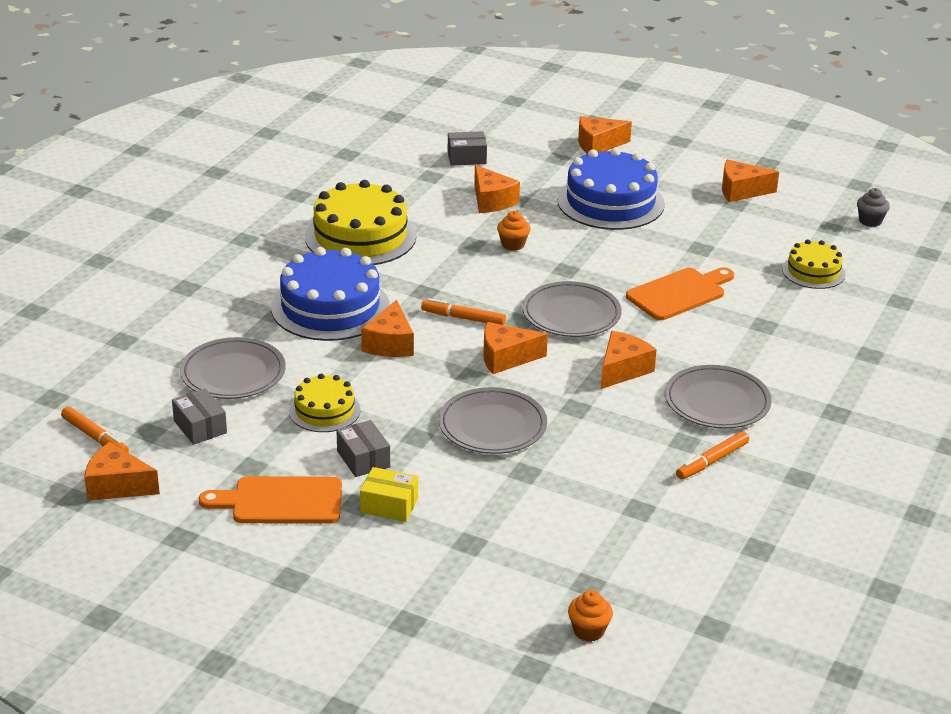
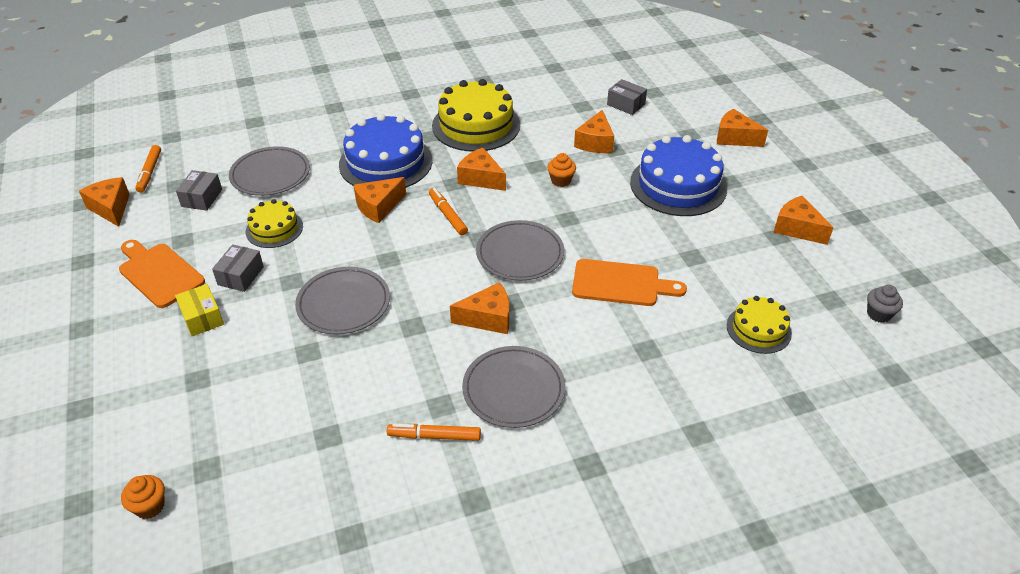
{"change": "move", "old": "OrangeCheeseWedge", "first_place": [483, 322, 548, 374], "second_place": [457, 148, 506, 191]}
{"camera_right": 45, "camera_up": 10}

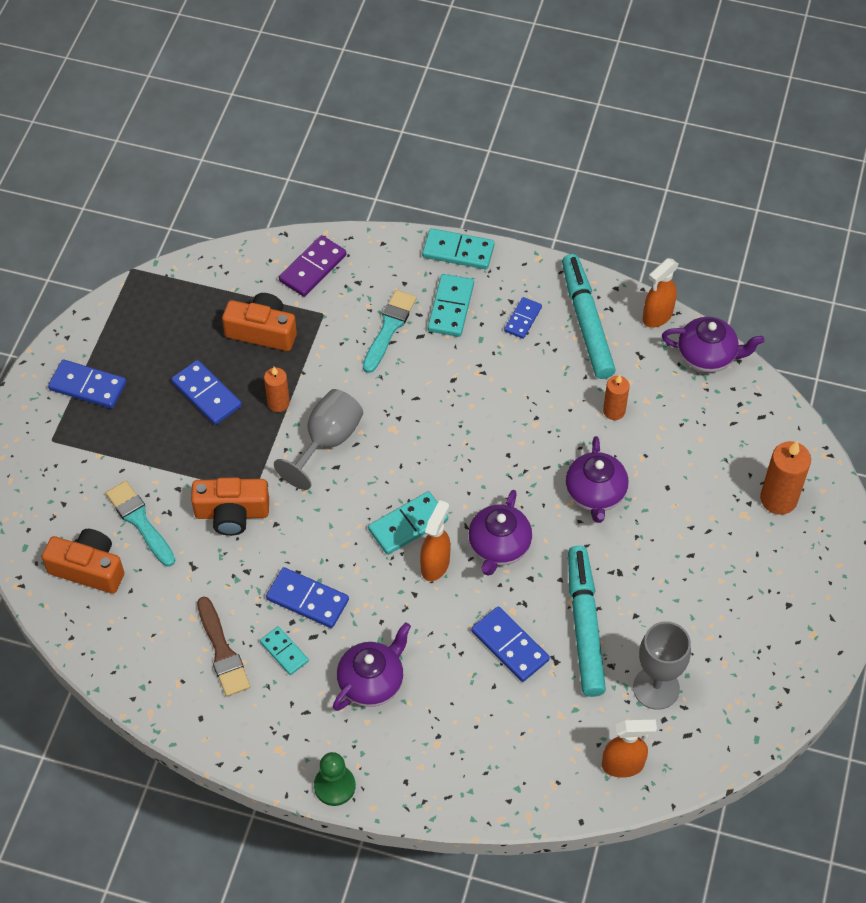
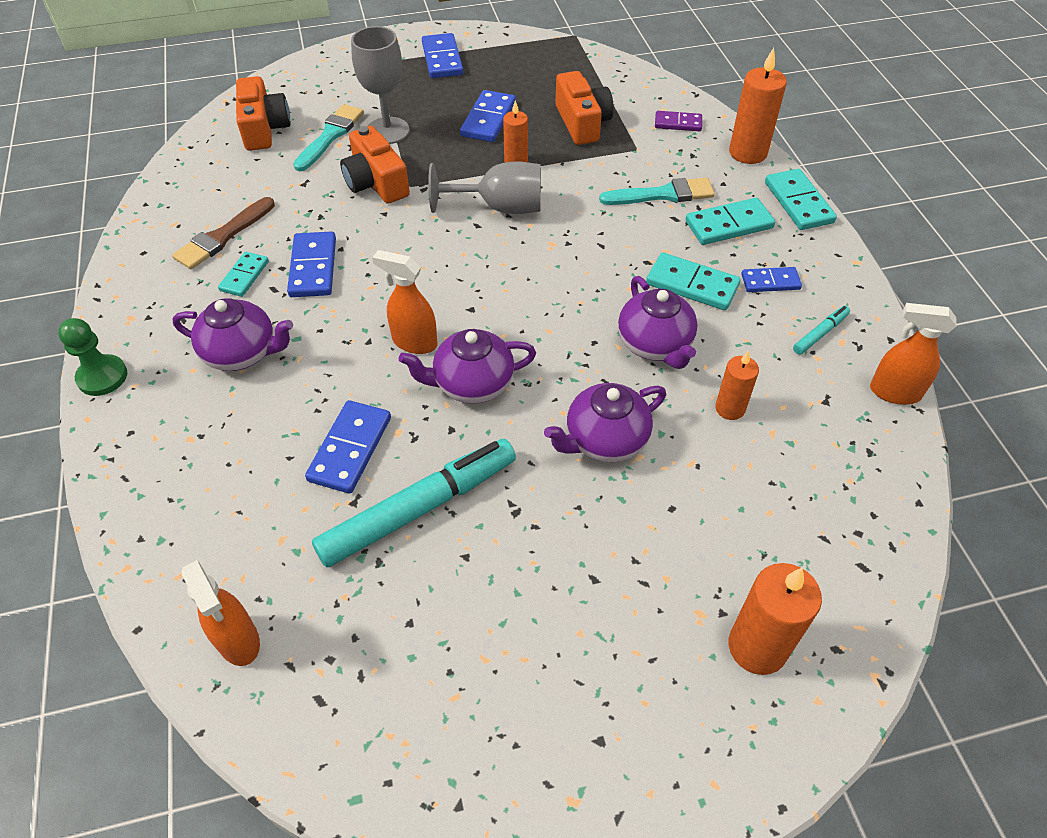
{"change": "resize", "old": "PurpleDominoPiece", "first_place": [279, 235, 346, 297], "second_place": [655, 111, 702, 131], "factor": 0.64}
{"change": "resize", "old": "AquaMarkerPen", "first_place": [562, 254, 616, 379], "second_place": [793, 306, 850, 354], "factor": 0.43}
{"change": "move", "old": "PurpleTeapot", "first_place": [662, 317, 764, 373], "second_place": [618, 276, 698, 369]}
{"change": "move", "old": "AquaDominoPiece", "first_place": [368, 491, 448, 555], "second_place": [646, 253, 741, 310]}
{"change": "rotate", "old": "OrangeSprayCleaner", "first_place": [420, 500, 450, 581], "second_place": [372, 250, 438, 354], "degrees": -150}
{"change": "move", "old": "GrayWineGlass", "first_place": [633, 621, 691, 710], "second_place": [351, 26, 410, 144]}
{"change": "insert", "new": "OrangePillarCandle", "second_place": [729, 48, 787, 164]}
{"camera_right": 60, "camera_up": -5}

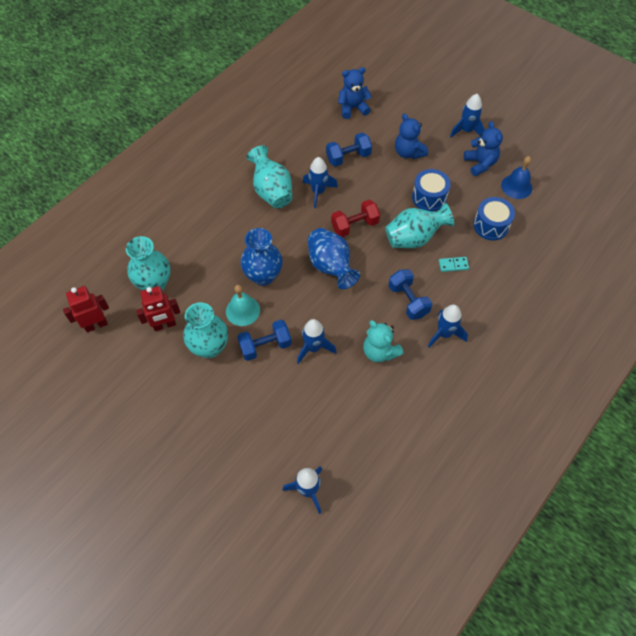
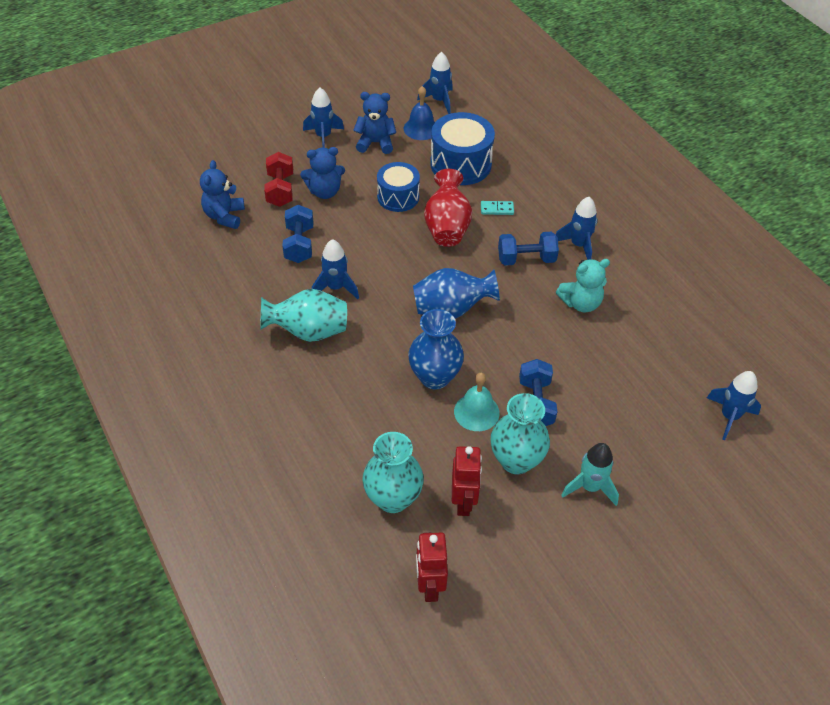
{"change": "resize", "old": "RoyalBlueSnareDrum", "first_place": [473, 197, 515, 240], "second_place": [430, 112, 495, 185], "factor": 1.51}
{"change": "move", "old": "CrimsonHandWeight", "first_place": [331, 200, 380, 237], "second_place": [264, 152, 293, 207]}
{"change": "recolor", "old": "AquaFlowerVase", "new": "CrimsonFlowerVase", "first_place": [385, 203, 454, 248], "second_place": [424, 169, 472, 247]}
{"change": "rotate", "old": "AquaDominoPiece", "first_place": [439, 257, 469, 272], "second_place": [481, 201, 514, 215], "degrees": 75}
{"change": "move", "old": "RoyalBlueRocket", "first_place": [297, 319, 336, 364], "second_place": [417, 52, 453, 114]}
{"change": "insert", "new": "AquaRocket", "second_place": [561, 443, 619, 506]}
{"camera_right": -70, "camera_up": -10}

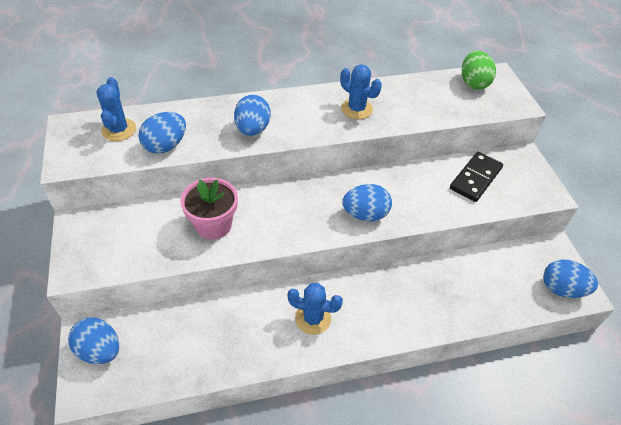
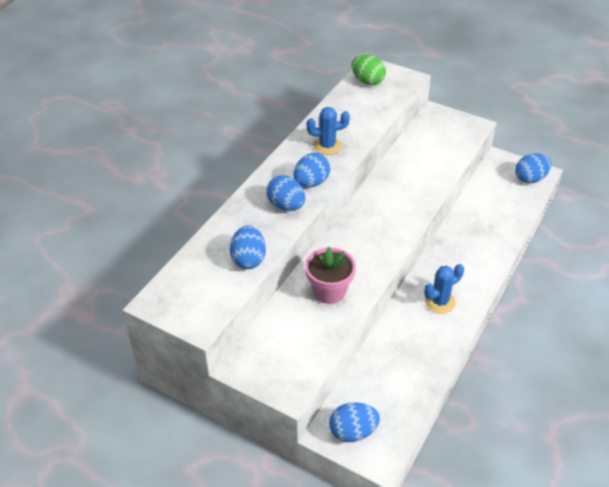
{"change": "delete", "old": "RoyalBlueCactus", "first_place": [96, 77, 136, 141]}
{"change": "delete", "old": "BlackDominoPiece", "first_place": [450, 152, 503, 202]}
{"change": "move", "old": "RoyalBlueToyEgg", "first_place": [342, 184, 392, 221], "second_place": [294, 153, 331, 188]}
{"camera_right": -45, "camera_up": -5}

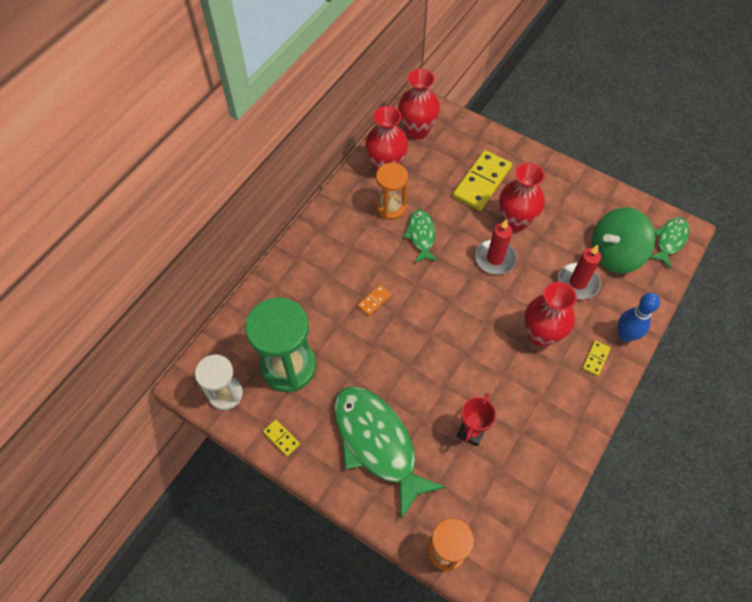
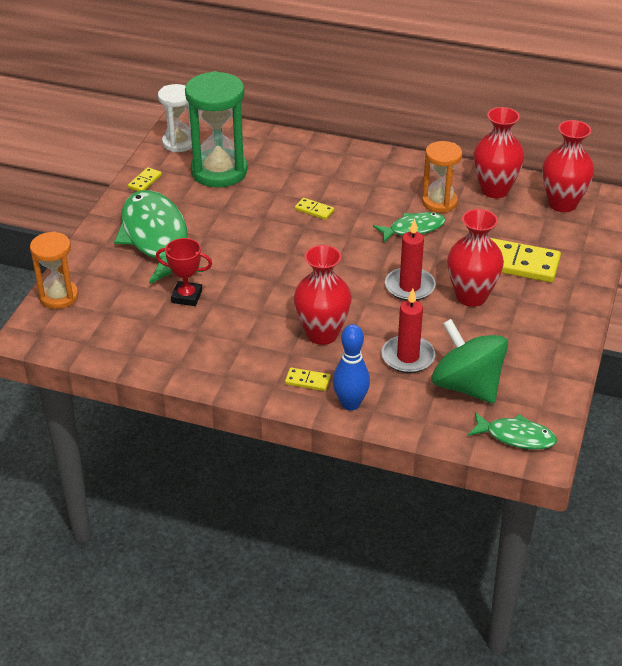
{"change": "recolor", "old": "OrangeDominoPiece", "new": "BrightYellowDominoPiece", "first_place": [357, 285, 391, 316], "second_place": [295, 198, 334, 220]}
{"change": "rotate", "old": "GreenFishFigure", "first_place": [334, 386, 446, 519], "second_place": [114, 190, 204, 284], "degrees": -60}
{"camera_right": 75, "camera_up": -20}

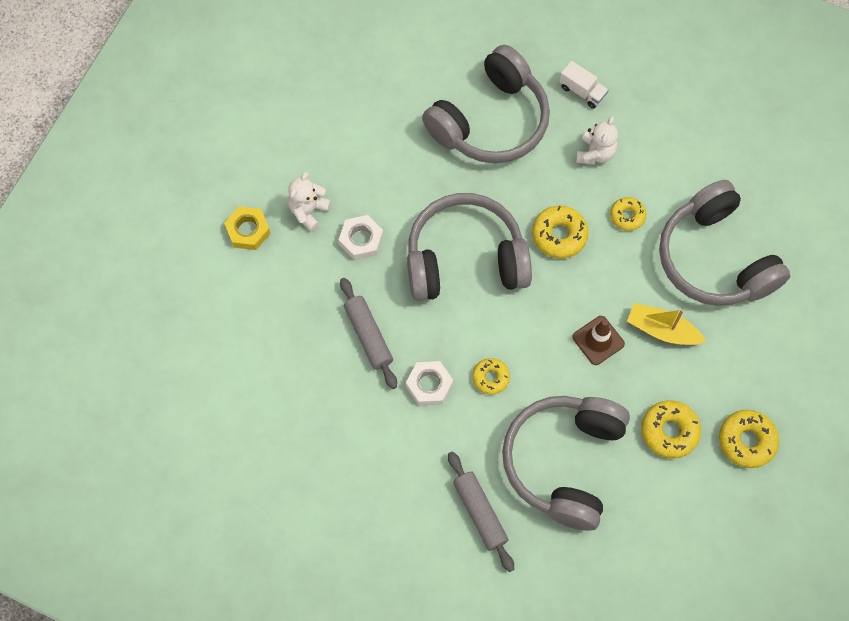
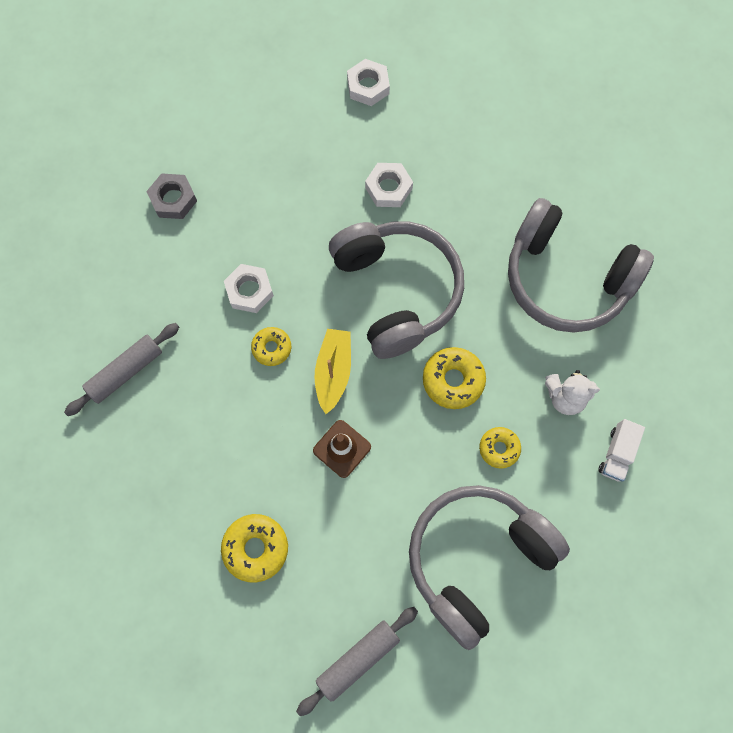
{"change": "move", "old": "PureWhiteToyTruck", "first_place": [559, 61, 609, 109], "second_place": [598, 419, 645, 482]}
{"change": "delete", "old": "PureWhiteStuffedBear", "first_place": [288, 172, 331, 232]}
{"change": "recolor", "old": "BrightYellowHexagonNut", "new": "PureWhiteHexagonNut", "first_place": [224, 206, 271, 250], "second_place": [347, 59, 390, 106]}
{"change": "move", "old": "GrayDoughRoller", "first_place": [340, 278, 397, 389], "second_place": [296, 607, 418, 716]}
{"change": "move", "old": "BrightYellowToyBoat", "first_place": [627, 303, 706, 345], "second_place": [315, 329, 351, 414]}
{"change": "delete", "old": "GrayOverEarHeadphones", "first_place": [502, 396, 630, 531]}
{"change": "delete", "old": "BrightYellowDoughnut", "first_place": [719, 410, 779, 468]}
{"change": "insert", "new": "GrayHexagonNut", "second_place": [146, 173, 197, 219]}
{"camera_right": 75, "camera_up": 5}

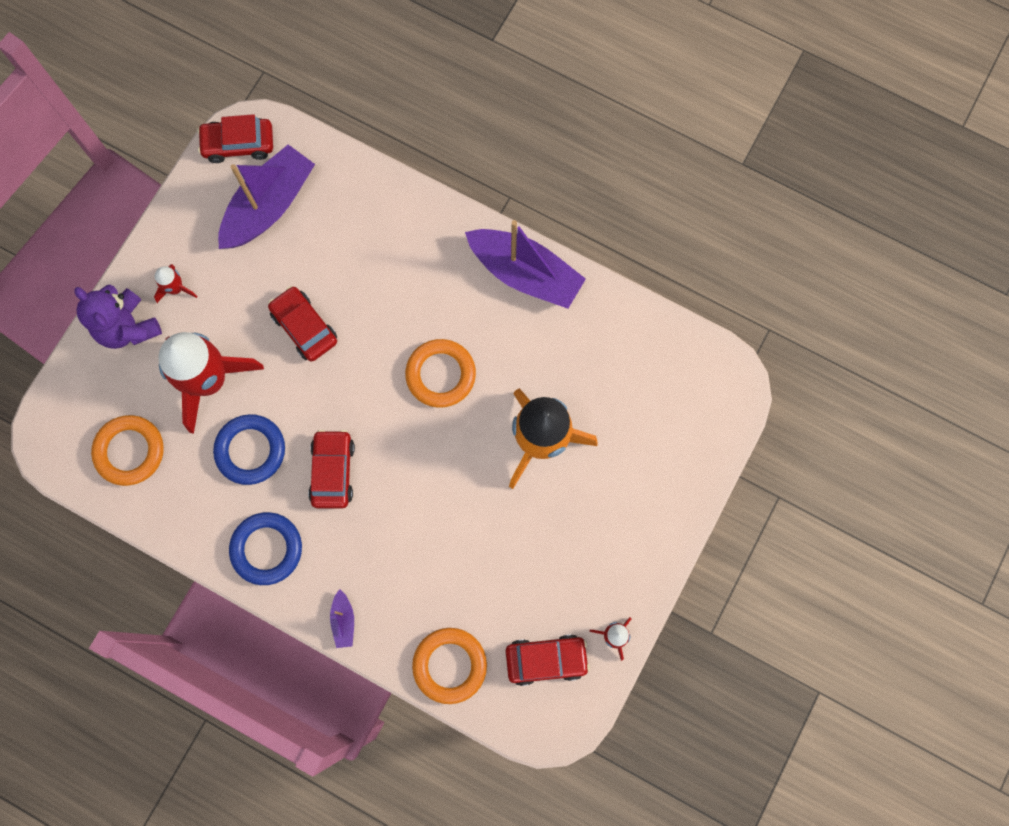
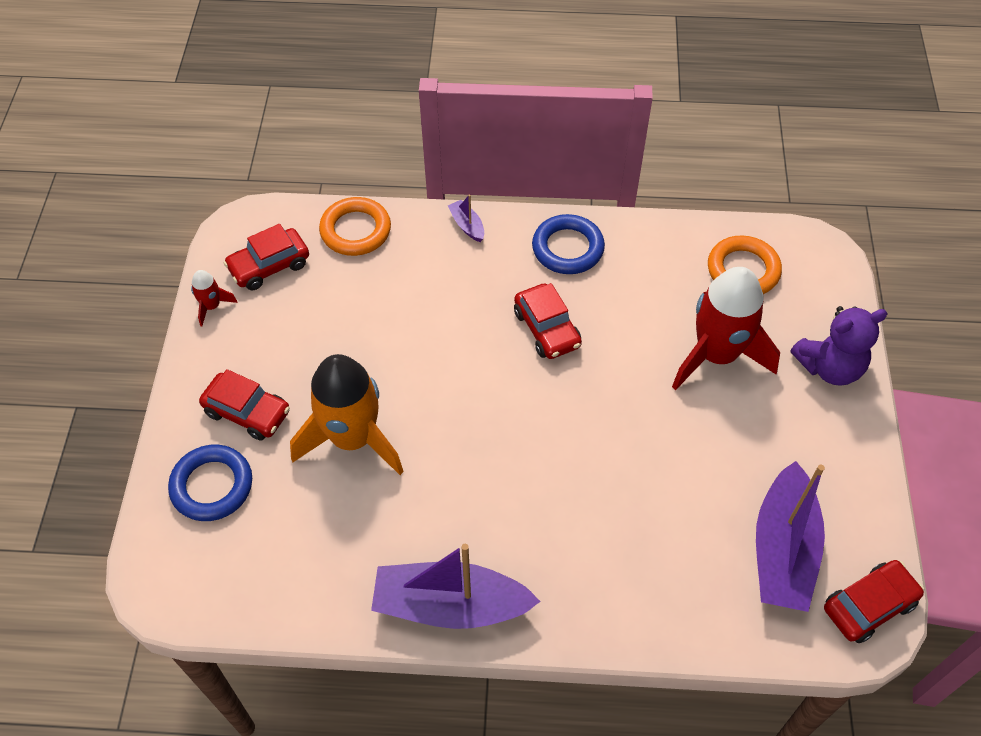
{"change": "delete", "old": "CrimsonRocket", "first_place": [154, 264, 197, 303]}
{"change": "rotate", "old": "PurpleStuffedBear", "first_place": [74, 285, 162, 349], "second_place": [790, 306, 888, 386], "degrees": 135}
{"change": "move", "old": "CrimsonToyCar", "first_place": [268, 286, 337, 362], "second_place": [199, 369, 290, 441]}
{"change": "delete", "old": "OrangeRing", "first_place": [405, 339, 476, 408]}
{"change": "move", "old": "RoyalBlueRing", "first_place": [213, 414, 285, 485], "second_place": [168, 445, 252, 521]}
{"camera_right": 155, "camera_up": -20}

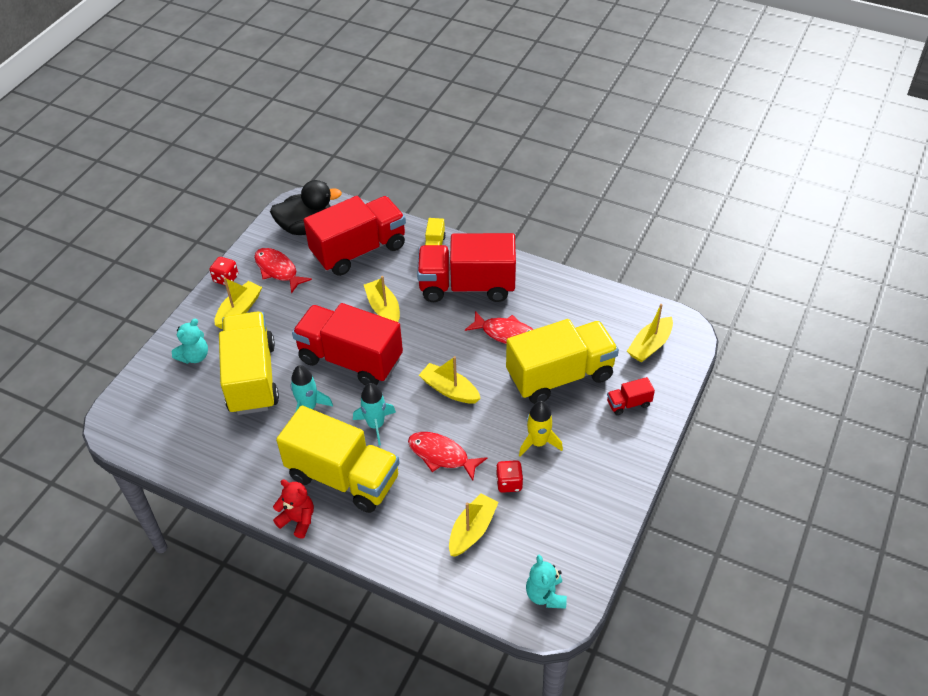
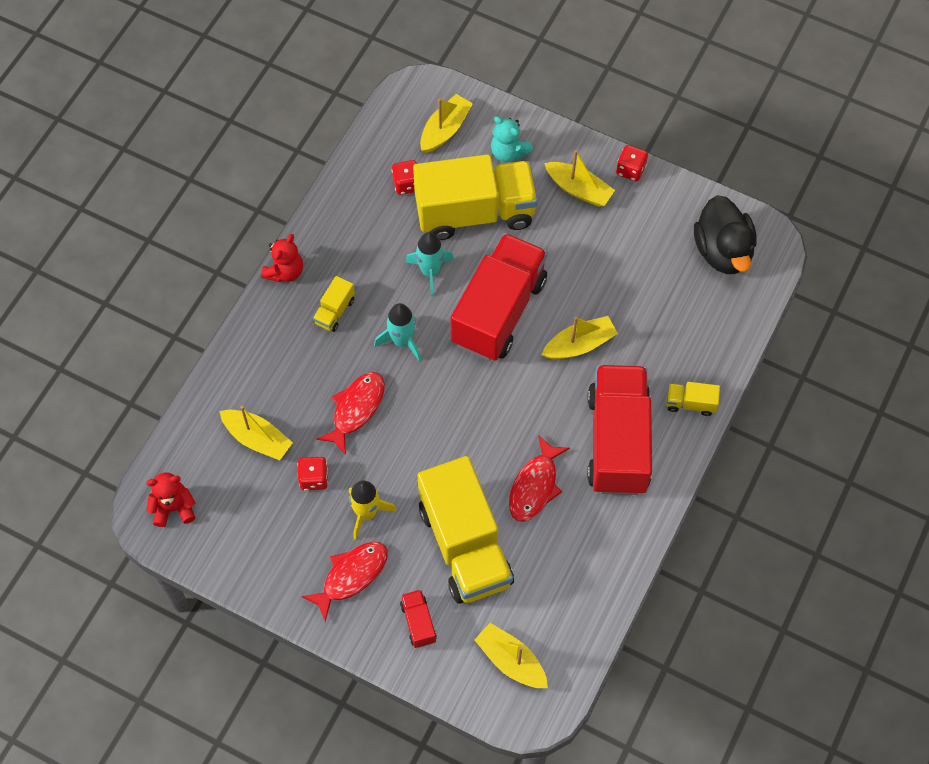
{"change": "delete", "old": "CrimsonToyTruck", "first_place": [304, 196, 406, 276]}
{"change": "move", "old": "CrimsonFishFigure", "first_place": [254, 248, 312, 294], "second_place": [301, 542, 388, 622]}
{"change": "move", "old": "BrightYellowToyBoat", "first_place": [419, 356, 481, 404], "second_place": [420, 94, 473, 153]}
{"change": "resize", "old": "BrightYellowToyTruck", "first_place": [276, 406, 400, 513], "second_place": [313, 276, 355, 332], "factor": 0.41}
{"change": "recolor", "old": "AquaStuffedBear", "new": "CrimsonStuffedBear", "first_place": [526, 555, 567, 609], "second_place": [146, 473, 196, 527]}
{"change": "insert", "new": "CrimsonDice", "second_place": [392, 160, 417, 195]}
{"camera_right": 90, "camera_up": 15}

